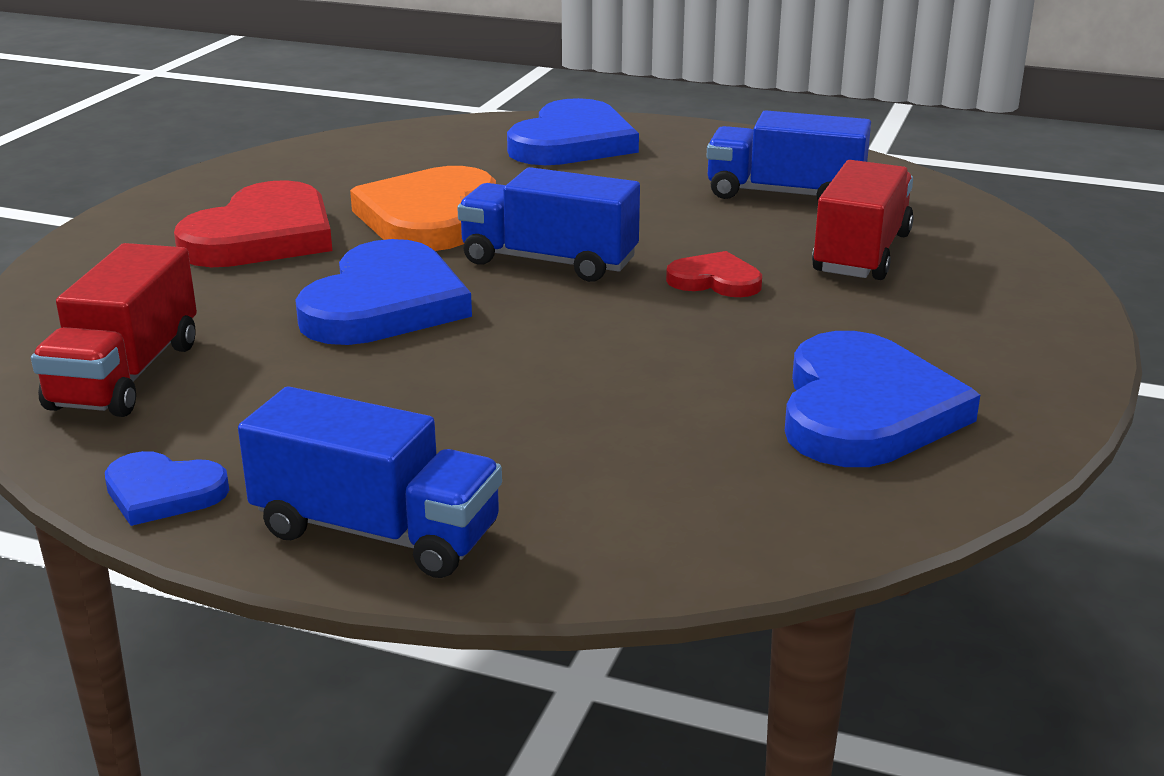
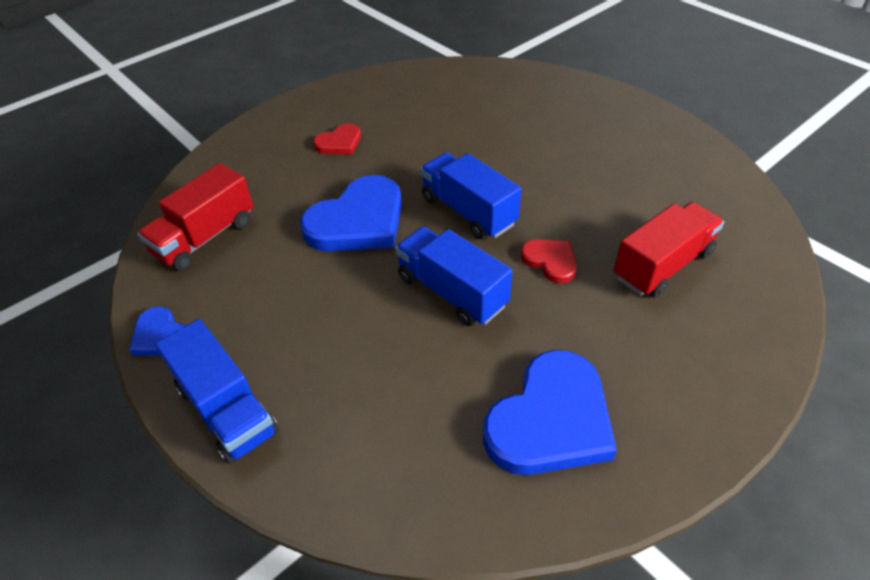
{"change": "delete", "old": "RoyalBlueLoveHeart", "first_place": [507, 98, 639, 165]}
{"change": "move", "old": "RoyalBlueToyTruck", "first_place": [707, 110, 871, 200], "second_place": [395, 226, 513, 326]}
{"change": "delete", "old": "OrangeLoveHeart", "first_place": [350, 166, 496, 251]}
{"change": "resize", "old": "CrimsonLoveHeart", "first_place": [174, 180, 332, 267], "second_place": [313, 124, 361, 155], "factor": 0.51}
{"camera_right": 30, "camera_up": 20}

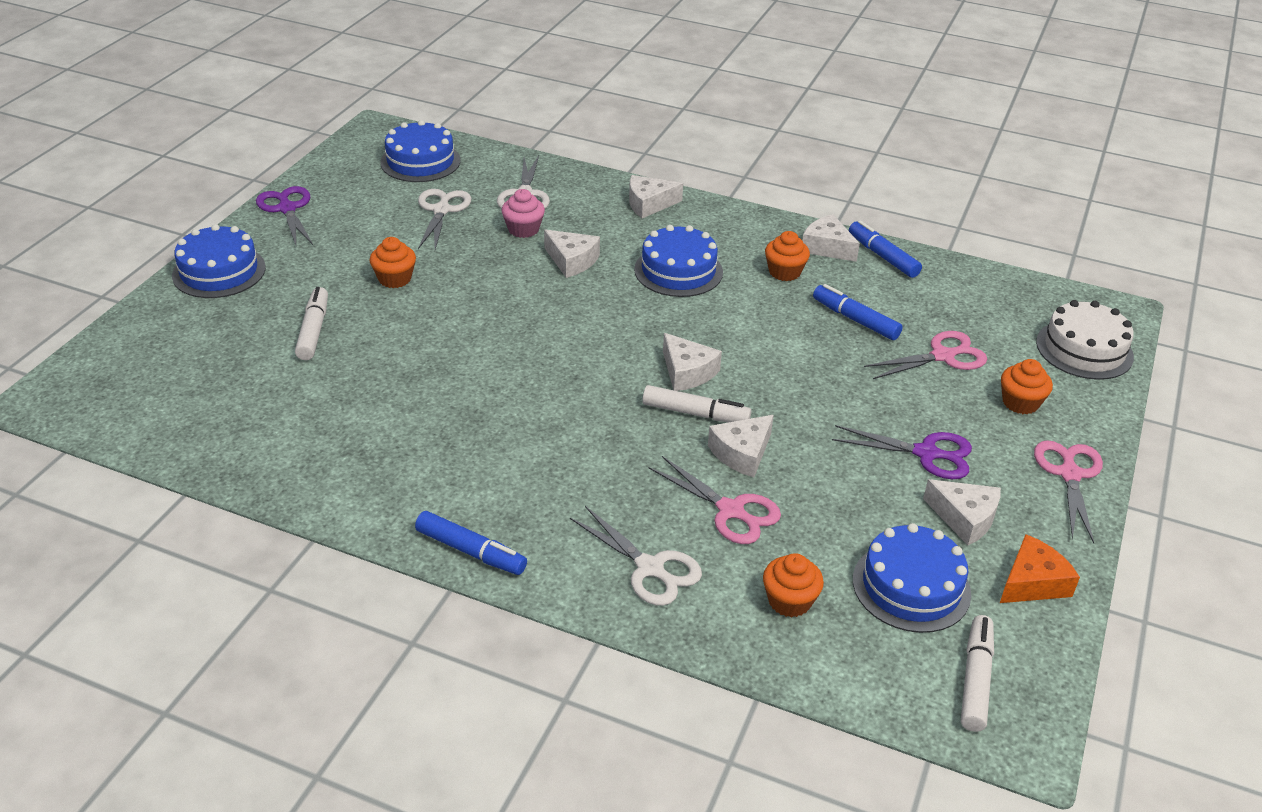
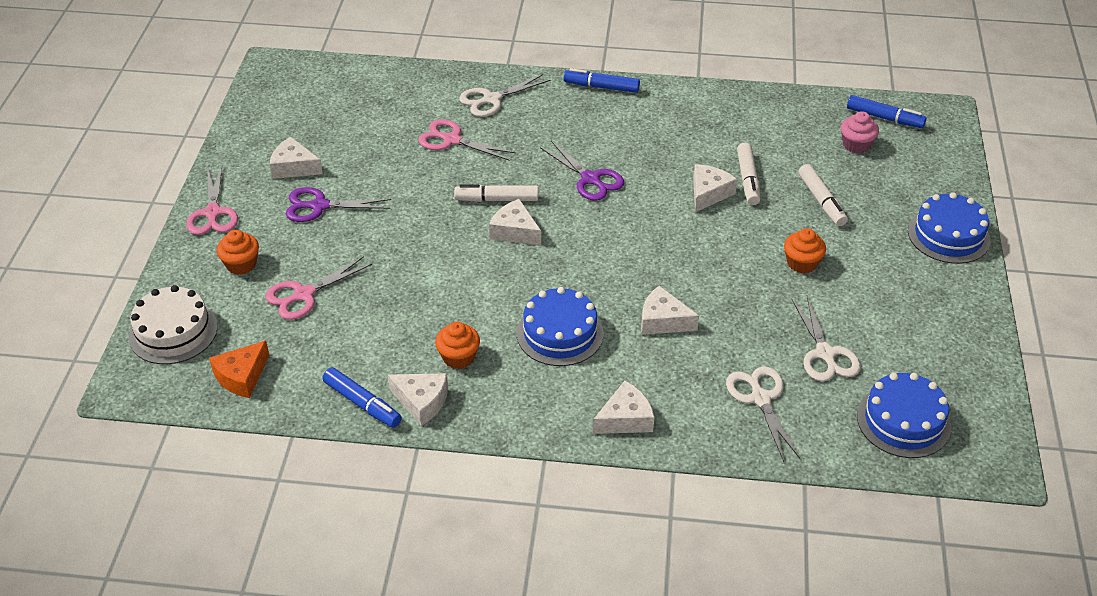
{"change": "move", "old": "PurpleScissors", "first_place": [256, 186, 313, 245], "second_place": [540, 141, 624, 201]}
{"change": "move", "old": "PinkMuffin", "first_place": [501, 189, 545, 238], "second_place": [841, 111, 879, 153]}
{"change": "move", "old": "RoyalBlueMarkerPen", "first_place": [813, 284, 903, 340], "second_place": [847, 95, 927, 128]}
{"change": "move", "old": "PureWhiteCheeseWedge", "first_place": [708, 415, 774, 477], "second_place": [693, 164, 738, 212]}
{"change": "rotate", "old": "PureWhiteScissors", "first_place": [570, 506, 702, 606], "second_place": [459, 74, 550, 117], "degrees": -60}
{"change": "delete", "old": "RoyalBlueGateau", "first_place": [853, 523, 971, 633]}
{"change": "move", "old": "OrangeCheeseWedge", "first_place": [1000, 534, 1080, 603], "second_place": [209, 340, 269, 398]}
{"change": "delete", "old": "OrangeMuffin", "first_place": [763, 553, 824, 618]}
{"change": "move", "old": "PureWhiteMarkerPen", "first_place": [961, 615, 994, 732], "second_place": [737, 143, 760, 205]}
{"camera_right": 165, "camera_up": 5}

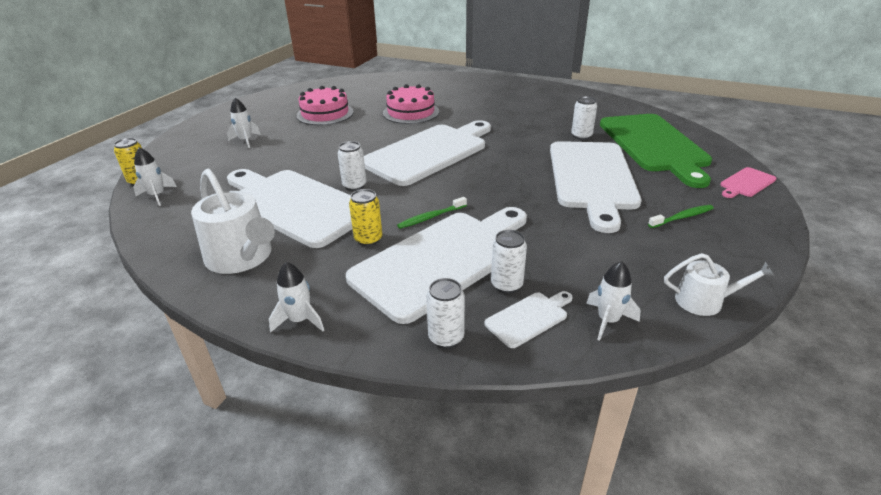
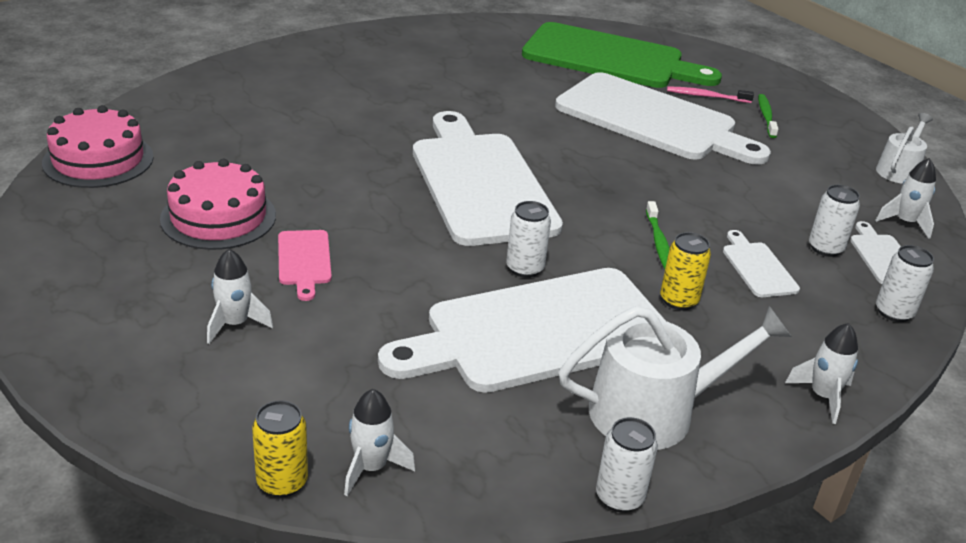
{"change": "move", "old": "PinkGateau", "first_place": [383, 84, 439, 124], "second_place": [42, 105, 154, 188]}
{"change": "move", "old": "PureWhiteTin", "first_place": [571, 96, 597, 140], "second_place": [596, 417, 658, 513]}
{"change": "move", "old": "PinkBreadBoard", "first_place": [720, 167, 777, 198], "second_place": [278, 230, 332, 301]}
{"change": "resize", "old": "PureWhiteBreadBoard", "first_place": [346, 207, 527, 324], "second_place": [723, 230, 800, 297], "factor": 0.41}
{"change": "insert", "new": "PinkToothbrush", "second_place": [667, 86, 754, 103]}
{"camera_right": -65, "camera_up": 0}

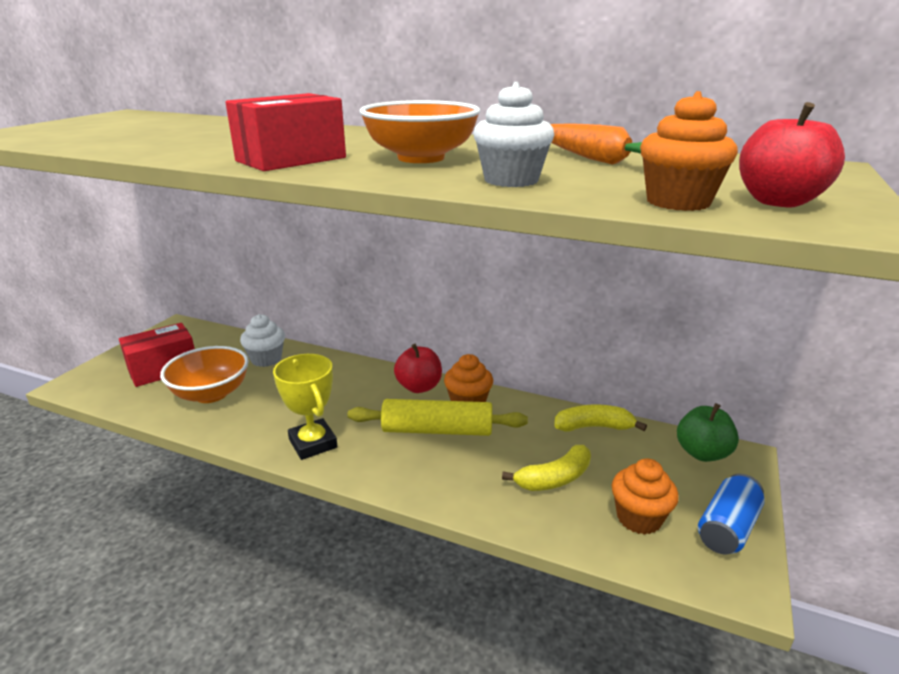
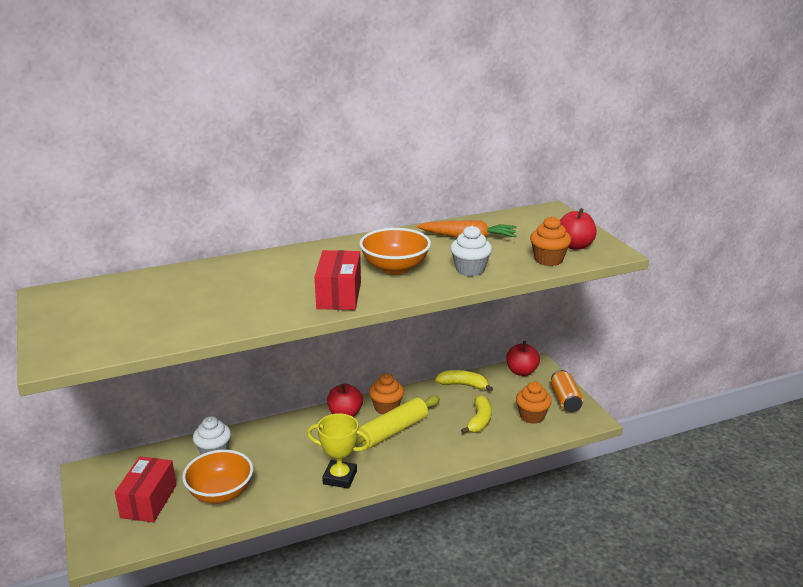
{"change": "recolor", "old": "GreenApple", "new": "CrimsonApple", "first_place": [677, 403, 739, 462], "second_place": [507, 341, 540, 376]}
{"change": "rotate", "old": "BrightYellowBananaFruit", "first_place": [554, 405, 647, 431], "second_place": [435, 370, 493, 392], "degrees": 60}
{"change": "recolor", "old": "RoyalBlueTin", "new": "OrangeTin", "first_place": [698, 474, 765, 555], "second_place": [551, 370, 584, 412]}
{"camera_right": -45, "camera_up": 0}

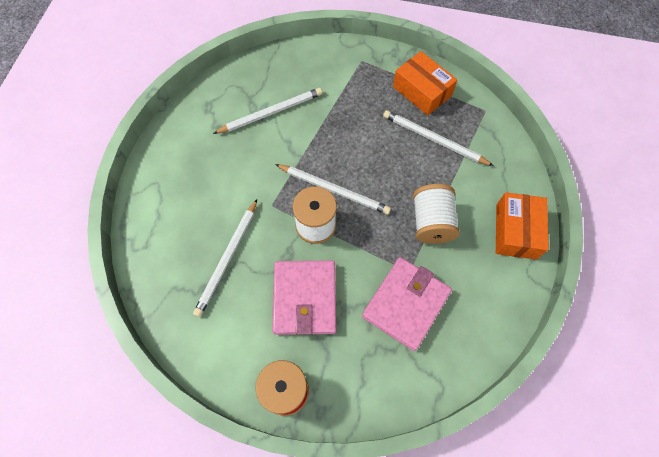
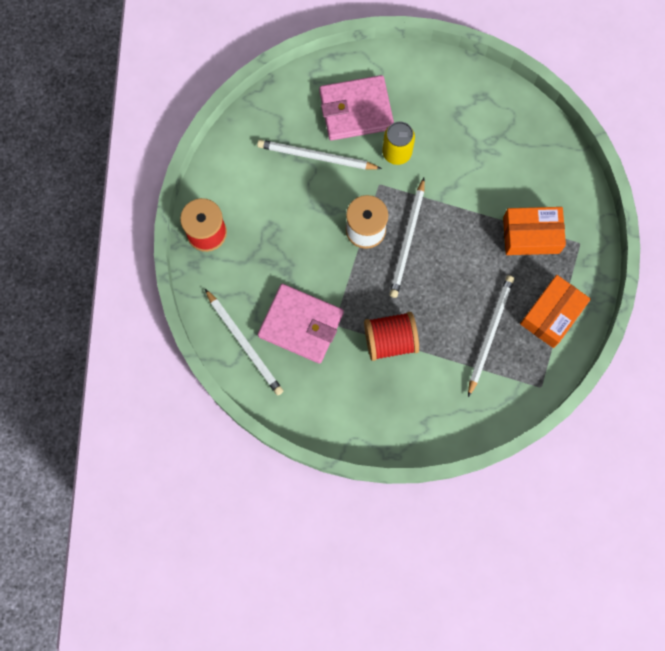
{"change": "move", "old": "PureWhiteWoodenPencil", "first_place": [213, 88, 322, 134], "second_place": [205, 289, 283, 396]}
{"change": "recolor", "old": "PureWhiteReelOfThread", "new": "CrimsonReelOfThread", "first_place": [413, 184, 460, 244], "second_place": [364, 312, 419, 361]}
{"change": "move", "old": "OrangeParcel", "first_place": [496, 193, 549, 260], "second_place": [503, 207, 566, 255]}
{"change": "move", "old": "PinkCardWallet", "first_place": [272, 261, 336, 335], "second_place": [319, 75, 394, 141]}
{"change": "insert", "new": "BrightYellowTin", "second_place": [382, 121, 415, 165]}
{"camera_right": 80, "camera_up": 10}

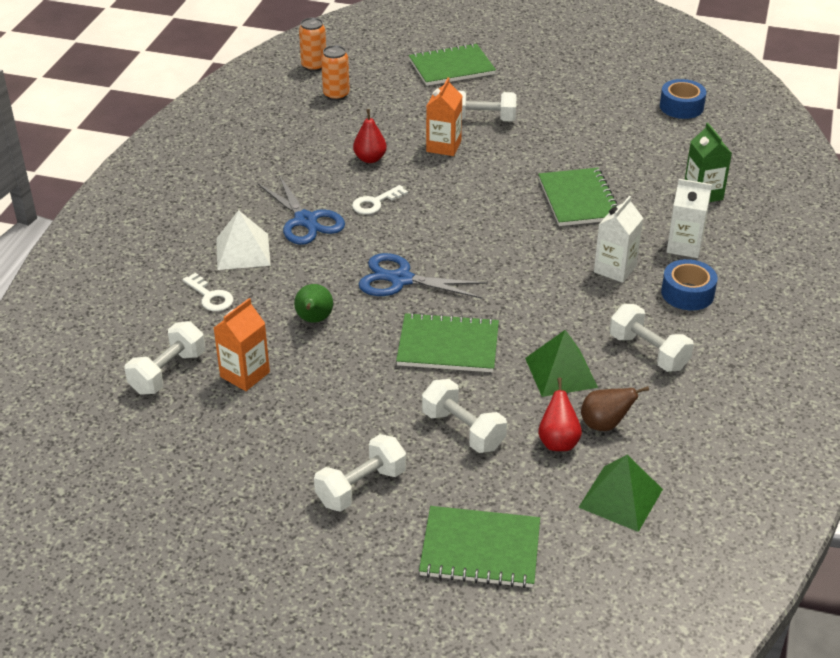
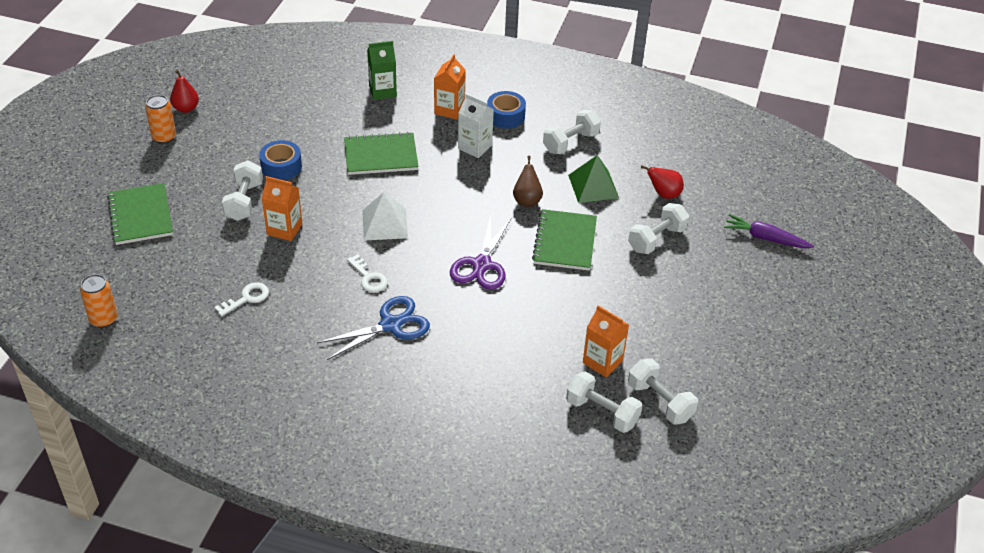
{"change": "move", "old": "OrangeTin", "first_place": [321, 45, 350, 101], "second_place": [145, 95, 176, 144]}
{"change": "move", "old": "RoyalBlueRollOfTape", "first_place": [660, 79, 706, 119], "second_place": [259, 140, 302, 180]}
{"change": "move", "old": "CrimsonToyPear", "first_place": [353, 109, 387, 163], "second_place": [170, 70, 199, 113]}
{"change": "recolor", "old": "PureWhiteMilkCarton", "new": "OrangeMilkCarton", "first_place": [667, 179, 712, 258], "second_place": [434, 54, 466, 119]}
{"change": "move", "old": "PureWhitePyramid", "first_place": [216, 210, 271, 270], "second_place": [362, 192, 408, 241]}
{"change": "recolor", "old": "RoyalBlueScissors", "new": "PurpleScissors", "first_place": [359, 253, 488, 299], "second_place": [450, 216, 512, 290]}
{"change": "move", "old": "PureWhiteKey", "first_place": [183, 273, 233, 311], "second_place": [214, 282, 269, 317]}
{"change": "delete", "old": "GreenToyPear", "first_place": [294, 284, 333, 323]}
{"change": "move", "old": "RussetToyPear", "first_place": [581, 386, 649, 431], "second_place": [513, 156, 543, 207]}
{"change": "move", "old": "PureWhiteHandWeight", "first_place": [314, 434, 406, 512], "second_place": [628, 359, 698, 425]}
{"change": "delete", "old": "GreenPyramid", "first_place": [578, 455, 663, 532]}
{"change": "replace", "old": "GreenNotepad", "new": "PurpleRootVegetable", "first_place": [419, 506, 540, 588], "second_place": [724, 214, 814, 248]}
{"camera_right": -90, "camera_up": 5}

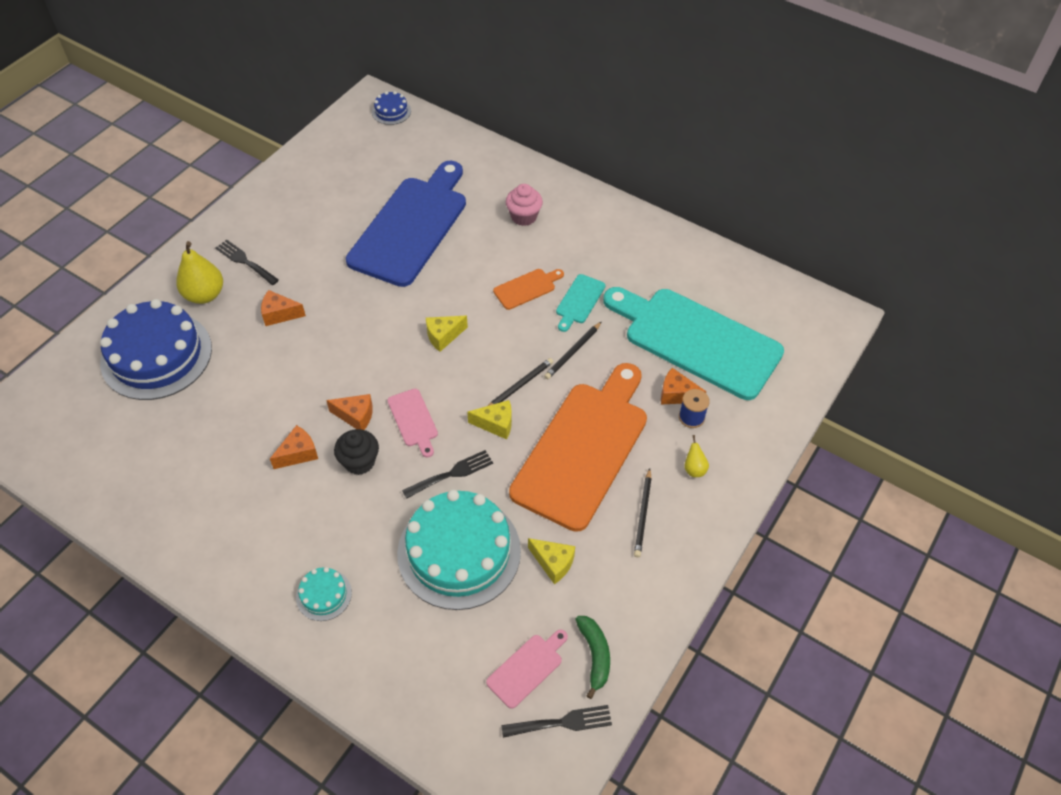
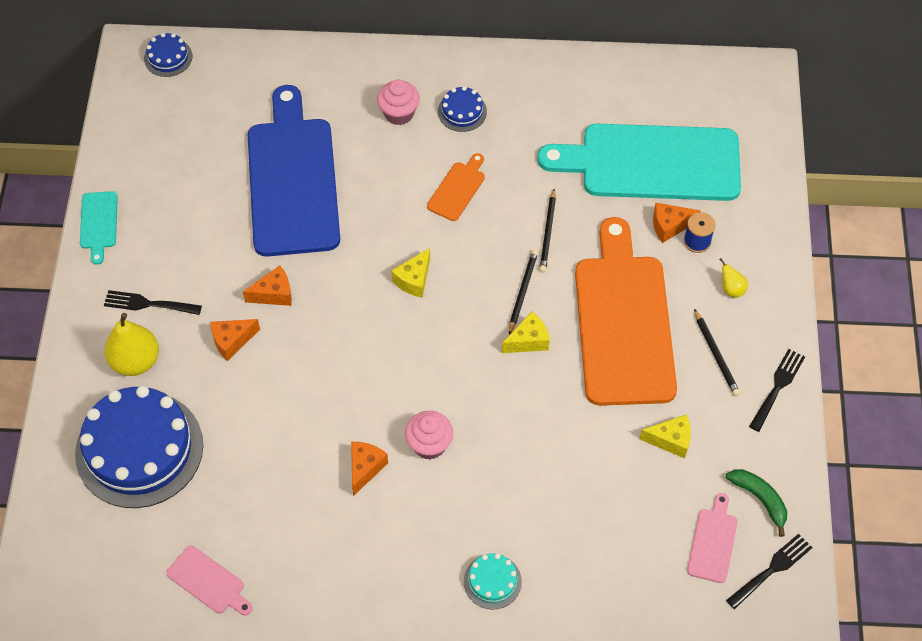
{"change": "move", "old": "AquaBreadBoard", "first_place": [556, 274, 606, 332], "second_place": [80, 191, 118, 265]}
{"change": "move", "old": "PinkBreadBoard", "first_place": [388, 389, 438, 457], "second_place": [167, 546, 253, 616]}
{"change": "move", "old": "OrangeCheeseWedge", "first_place": [326, 394, 373, 430], "second_place": [243, 266, 292, 306]}
{"change": "recolor", "old": "BlackMuffin", "new": "PinkMuffin", "first_place": [334, 429, 379, 475], "second_place": [405, 411, 453, 460]}
{"change": "move", "old": "BlackTableFork", "first_place": [402, 450, 493, 499], "second_place": [749, 349, 805, 432]}
{"change": "delete", "old": "AquaGateau", "first_place": [397, 490, 521, 610]}
{"change": "insert", "new": "RoyalBlueGateau", "second_place": [438, 86, 487, 132]}
{"camera_right": -30, "camera_up": 5}

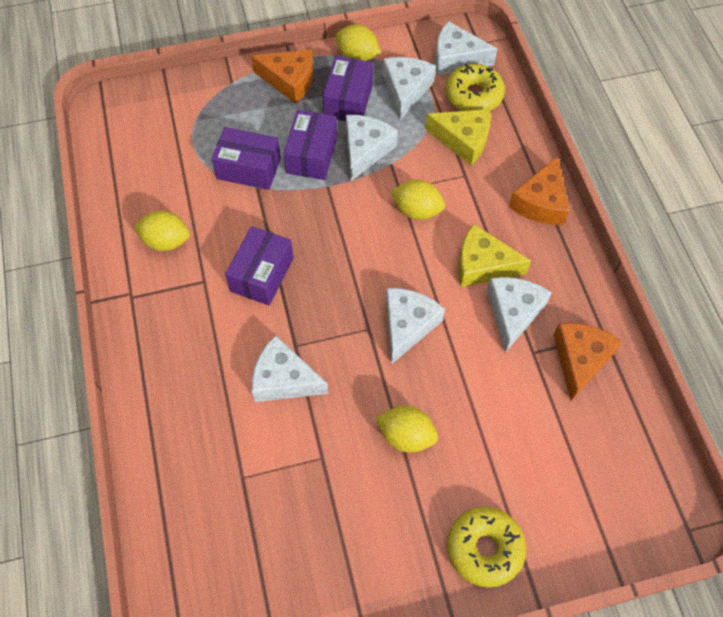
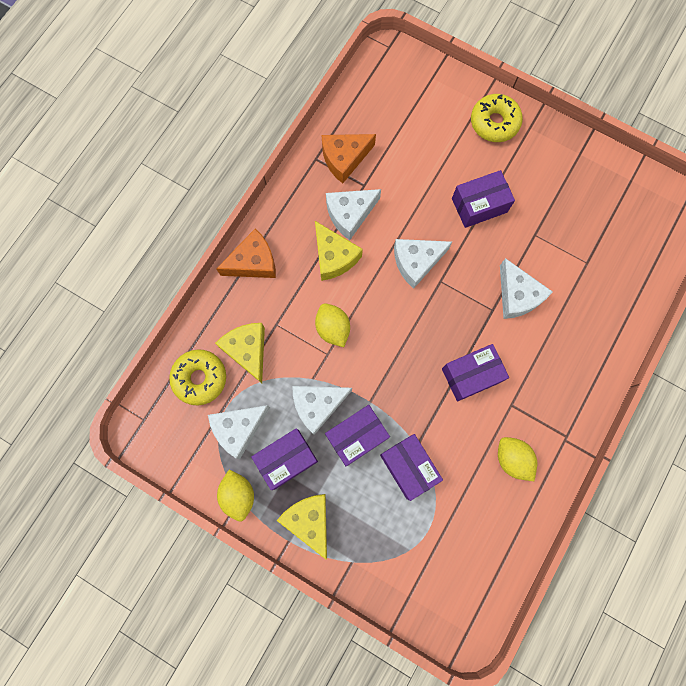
{"change": "delete", "old": "PureWhiteCheeseWedge", "first_place": [435, 21, 497, 75]}
{"change": "recolor", "old": "OrangeCheeseWedge", "new": "BrightYellowCheeseWedge", "first_place": [251, 49, 313, 104], "second_place": [277, 494, 327, 560]}
{"change": "replace", "old": "BrightYellowToyLemon", "new": "PurpleParcel", "first_place": [376, 406, 438, 452], "second_place": [452, 170, 515, 228]}
{"camera_right": -135, "camera_up": 15}

